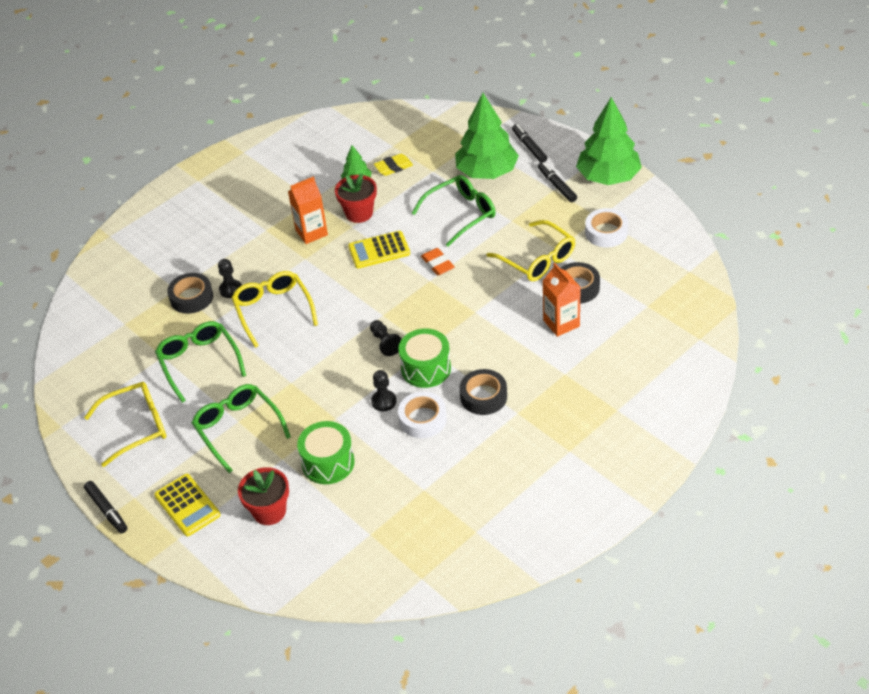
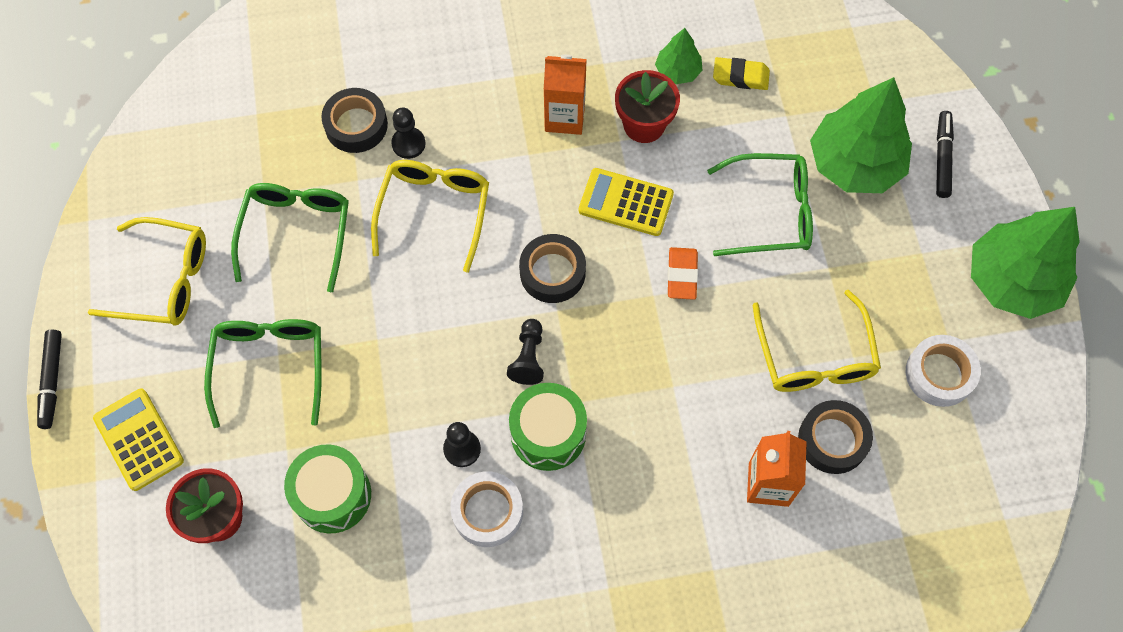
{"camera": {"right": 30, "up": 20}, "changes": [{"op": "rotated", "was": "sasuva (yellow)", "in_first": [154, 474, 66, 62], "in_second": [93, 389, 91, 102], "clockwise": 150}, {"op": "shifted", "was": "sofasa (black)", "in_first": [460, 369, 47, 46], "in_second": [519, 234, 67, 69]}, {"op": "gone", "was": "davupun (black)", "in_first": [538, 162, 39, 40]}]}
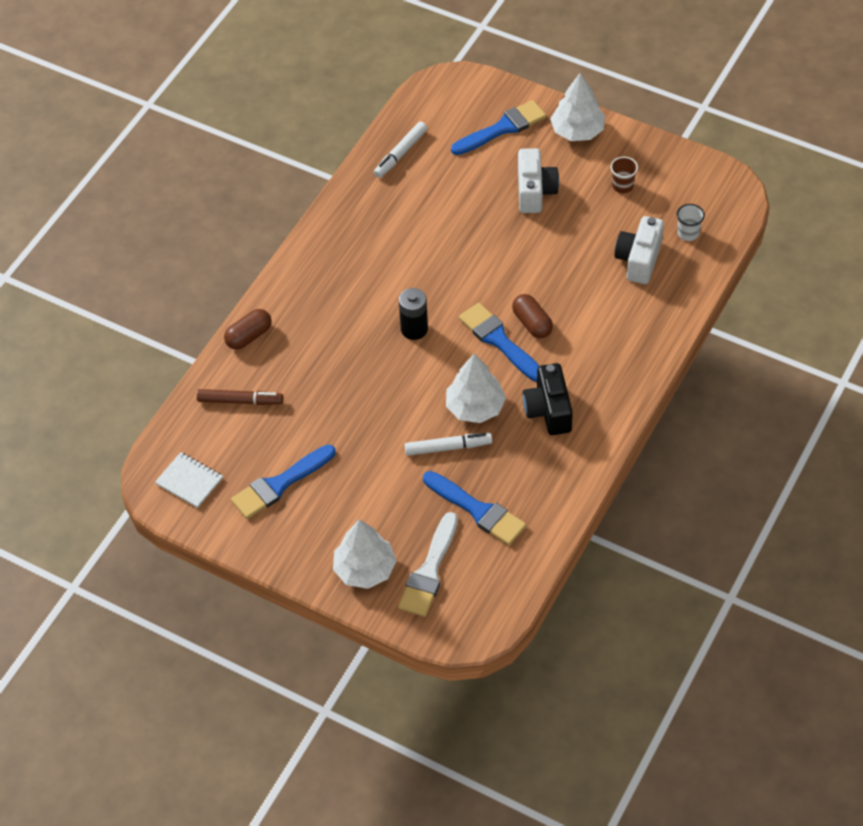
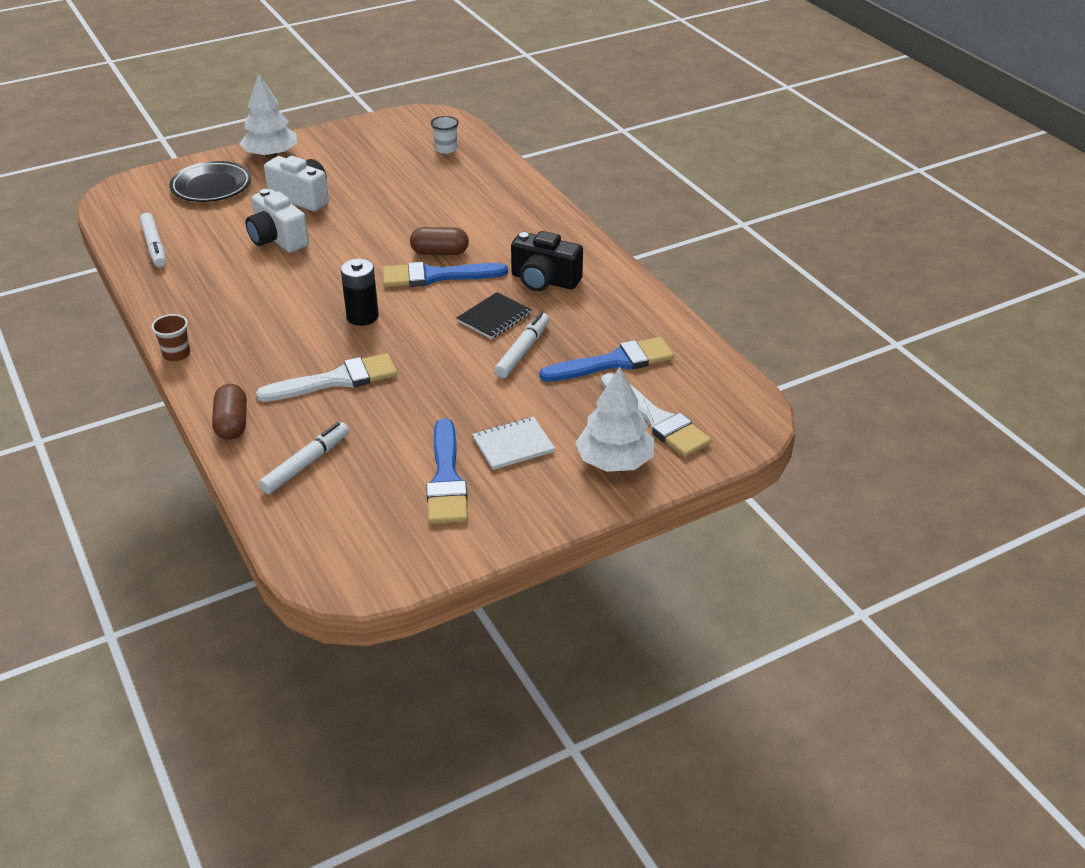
{"camera": {"right": -60, "up": -15}, "changes": [{"op": "shifted", "was": "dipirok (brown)", "in_first": [611, 157, 27, 36], "in_second": [152, 314, 38, 47]}, {"op": "swapped", "was": "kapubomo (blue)", "now": "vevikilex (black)", "in_first": [451, 100, 95, 55], "in_second": [169, 161, 82, 41]}, {"op": "shifted", "was": "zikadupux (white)", "in_first": [614, 216, 50, 68], "in_second": [245, 189, 64, 64]}, {"op": "new", "now": "kapubomo (white)", "in_second": [256, 353, 141, 49]}, {"op": "repainted", "was": "davupun (brown)", "now": "davupun (white)", "in_first": [197, 389, 86, 16], "in_second": [259, 422, 90, 72]}, {"op": "swapped", "was": "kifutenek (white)", "now": "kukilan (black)", "in_first": [446, 354, 60, 69], "in_second": [457, 292, 75, 47]}, {"op": "shifted", "was": "kukilan (white)", "in_first": [155, 452, 68, 56], "in_second": [472, 417, 83, 53]}]}
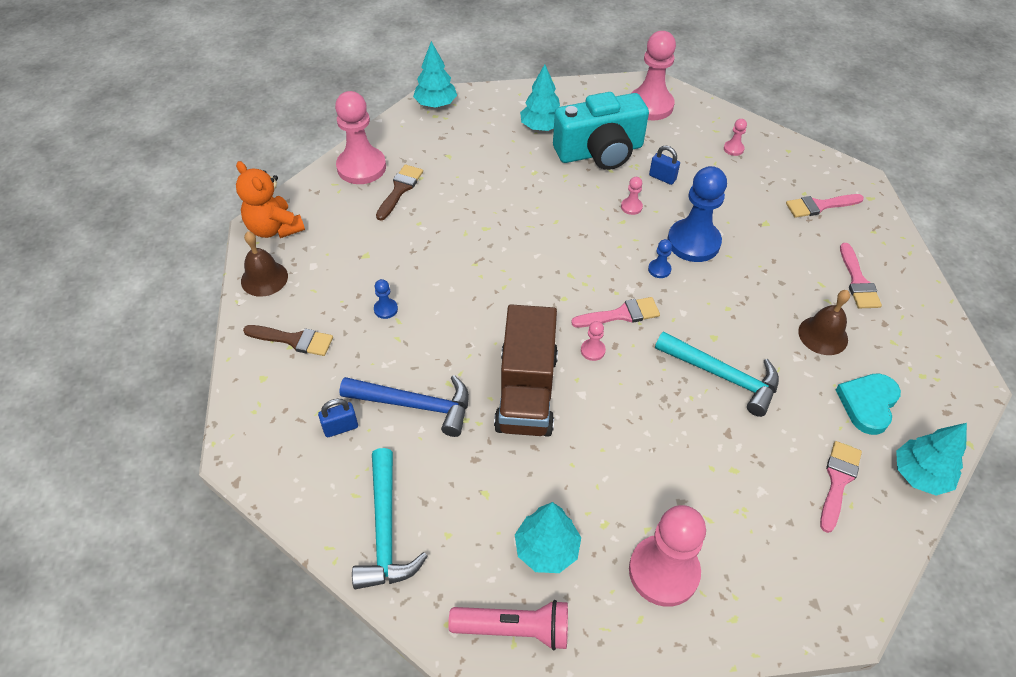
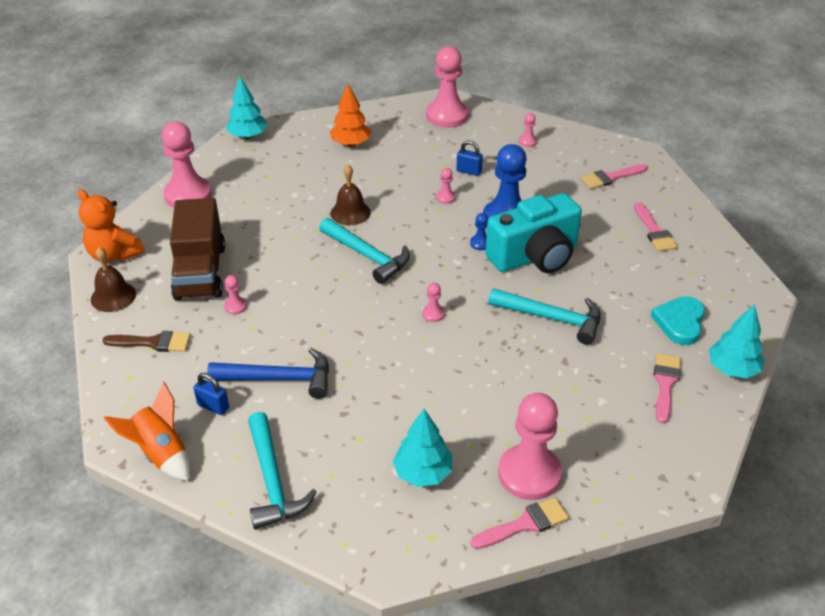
{"camera": {"right": -10, "up": -10}, "changes": [{"op": "new", "now": "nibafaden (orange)", "in_second": [103, 382, 87, 99]}, {"op": "shifted", "was": "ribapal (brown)", "in_first": [494, 305, 64, 132], "in_second": [170, 198, 55, 103]}, {"op": "rotated", "was": "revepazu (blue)", "in_first": [318, 399, 40, 38], "in_second": [193, 373, 36, 42], "clockwise": 60}, {"op": "repainted", "was": "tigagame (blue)", "now": "tigagame (pink)", "in_first": [374, 279, 24, 40], "in_second": [224, 275, 23, 40]}, {"op": "new", "now": "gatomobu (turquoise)", "in_second": [319, 218, 91, 66]}, {"op": "repainted", "was": "kifutenek (turquoise)", "now": "kifutenek (orange)", "in_first": [520, 64, 40, 67], "in_second": [330, 84, 41, 63]}, {"op": "shifted", "was": "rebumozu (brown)", "in_first": [798, 290, 52, 65], "in_second": [330, 165, 41, 60]}, {"op": "shifted", "was": "kapubomo (pink)", "in_first": [571, 297, 89, 31], "in_second": [470, 497, 99, 52]}, {"op": "shifted", "was": "zikadupux (turquoise)", "in_first": [553, 92, 96, 78], "in_second": [485, 193, 97, 80]}, {"op": "gone", "was": "kapubomo (brown)", "in_first": [376, 164, 47, 57]}, {"op": "gone", "was": "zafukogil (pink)", "in_first": [448, 600, 120, 50]}]}
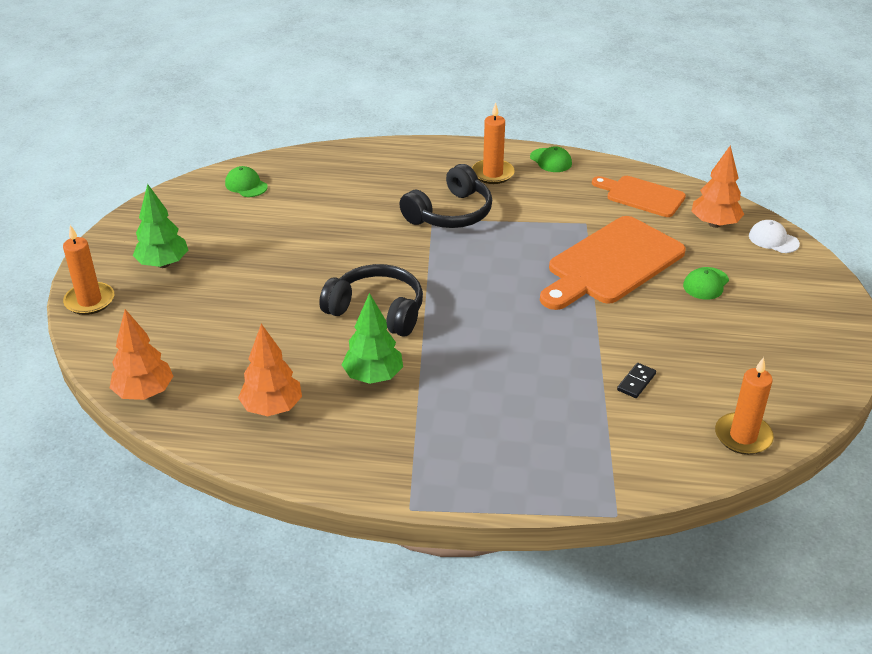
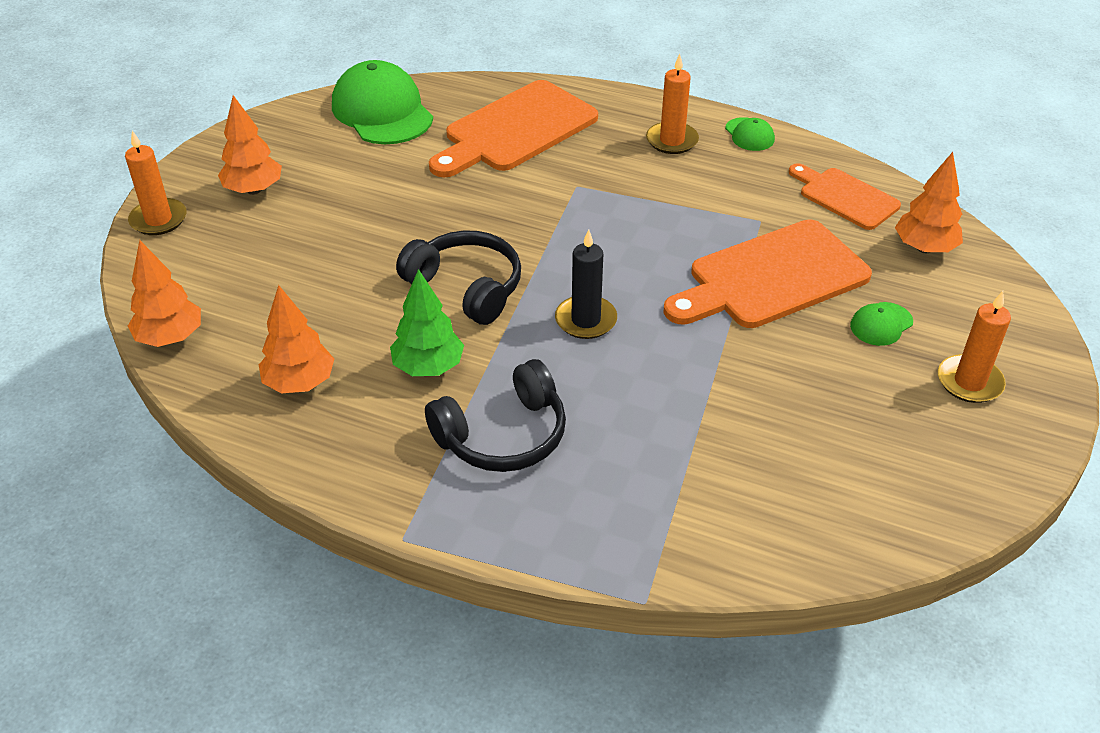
{"camera": {"right": 15, "up": 5}, "changes": [{"op": "repainted", "was": "kifutenek (green)", "now": "kifutenek (orange)", "in_first": [133, 184, 55, 84], "in_second": [218, 95, 64, 100]}, {"op": "scaled", "was": "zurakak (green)", "in_first": [225, 166, 43, 31], "in_second": [332, 60, 101, 84], "ratio": 2.18}, {"op": "shifted", "was": "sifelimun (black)", "in_first": [399, 164, 93, 64], "in_second": [425, 359, 141, 113]}, {"op": "new", "now": "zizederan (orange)", "in_second": [429, 80, 169, 97]}, {"op": "new", "now": "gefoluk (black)", "in_second": [555, 229, 62, 110]}, {"op": "shifted", "was": "gefoluk (orange)", "in_first": [715, 357, 59, 98], "in_second": [938, 291, 73, 112]}, {"op": "gone", "was": "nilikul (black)", "in_first": [617, 363, 39, 35]}, {"op": "gone", "was": "zurakak (white)", "in_first": [749, 220, 51, 33]}]}
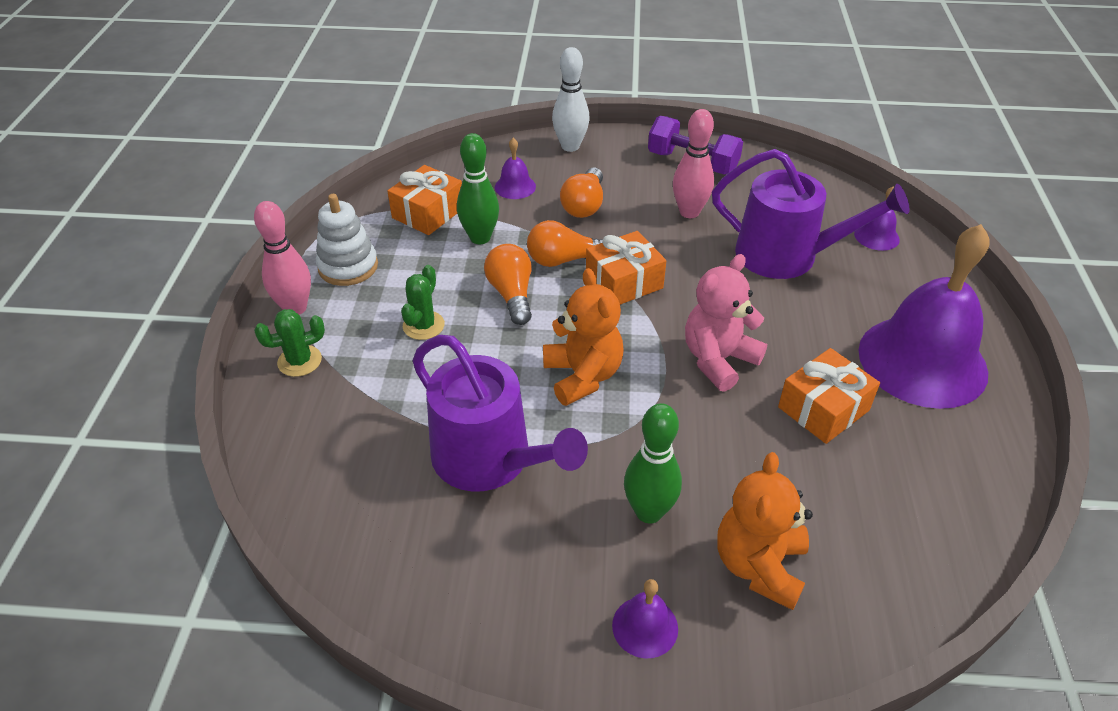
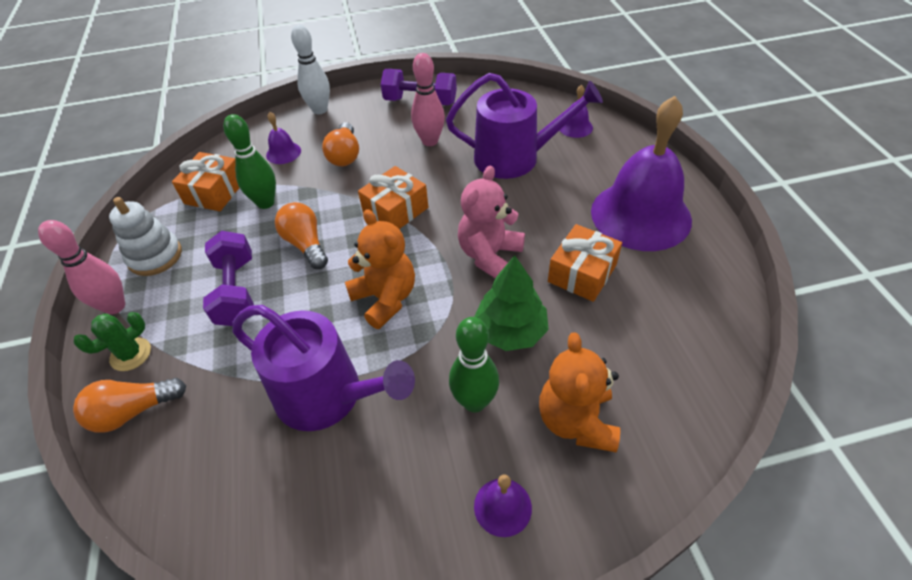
{"camera": {"right": -15, "up": 5}, "changes": [{"op": "shifted", "was": "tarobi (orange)", "in_first": [527, 220, 76, 47], "in_second": [73, 378, 113, 55]}, {"op": "swapped", "was": "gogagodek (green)", "now": "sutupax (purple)", "in_first": [401, 265, 44, 75], "in_second": [203, 231, 51, 95]}, {"op": "new", "now": "kifutenek (green)", "in_second": [474, 255, 75, 96]}]}
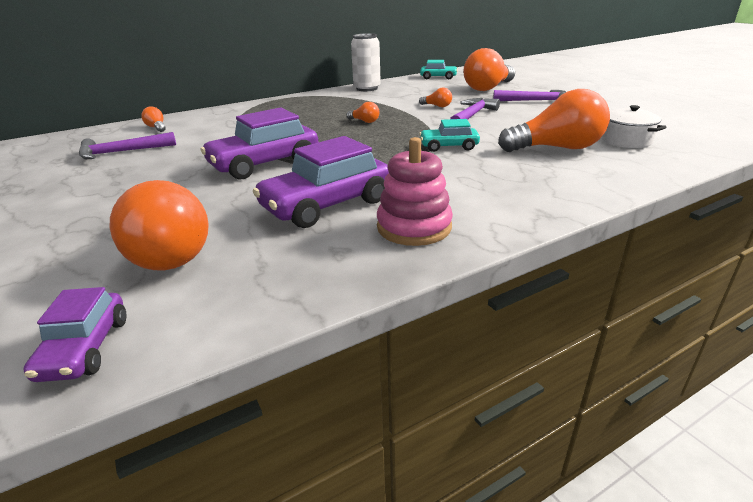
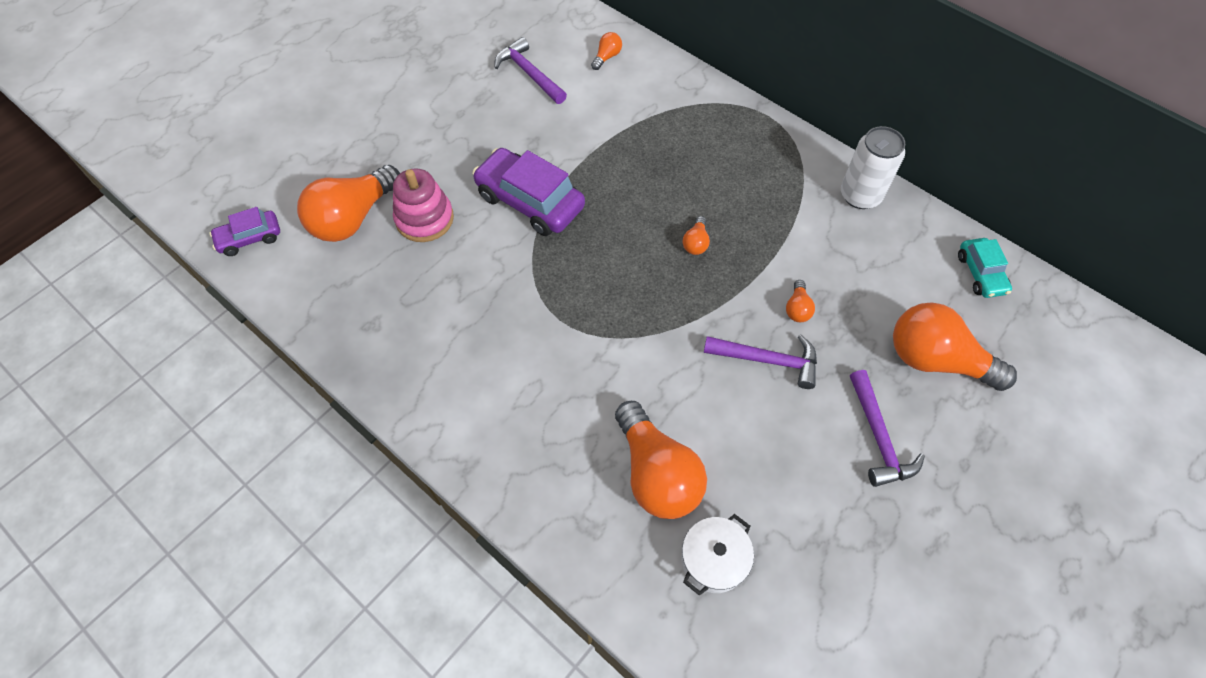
{"camera": {"right": 70, "up": 30}, "changes": [{"op": "shifted", "was": "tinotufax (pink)", "in_first": [377, 137, 76, 109], "in_second": [393, 168, 61, 74]}, {"op": "gone", "was": "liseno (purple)", "in_first": [253, 136, 136, 92]}, {"op": "gone", "was": "liseno (turquoise)", "in_first": [419, 119, 61, 33]}]}
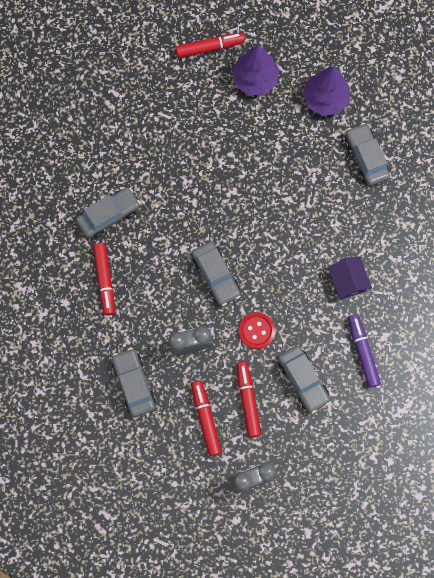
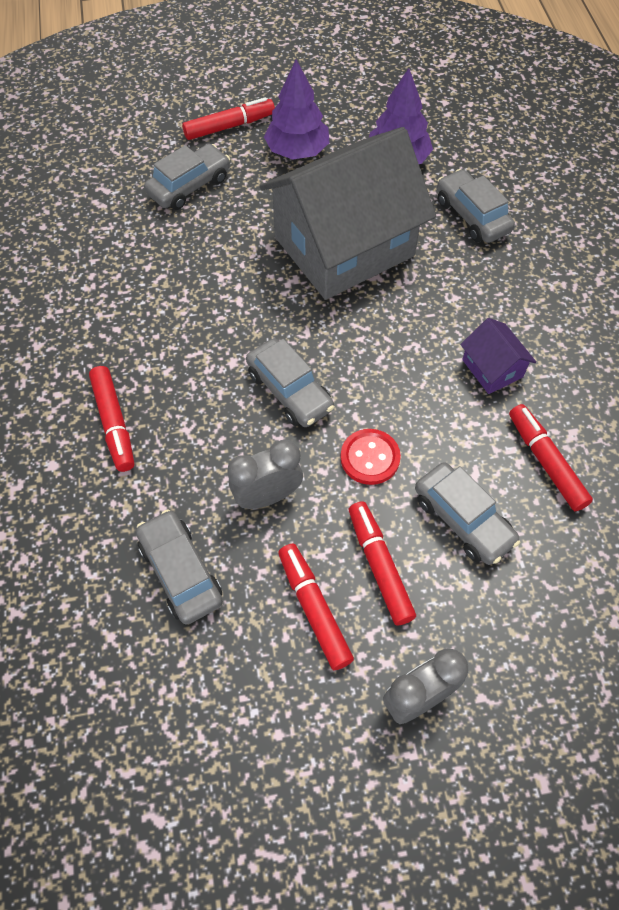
{"camera": {"right": -10, "up": -15}, "changes": [{"op": "shifted", "was": "liseno (grey)", "in_first": [76, 188, 65, 50], "in_second": [144, 144, 86, 66]}, {"op": "new", "now": "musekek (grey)", "in_second": [260, 127, 176, 173]}, {"op": "repainted", "was": "davupun (purple)", "now": "davupun (red)", "in_first": [348, 314, 33, 74], "in_second": [509, 404, 84, 107]}]}
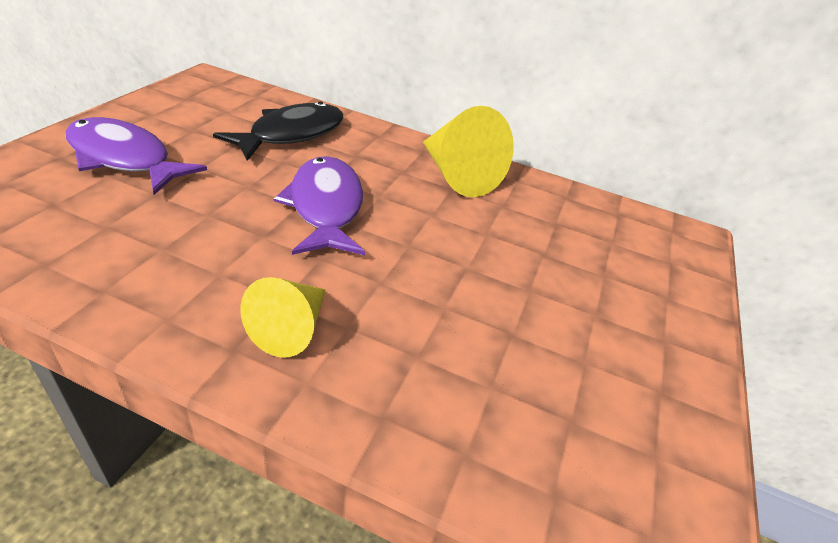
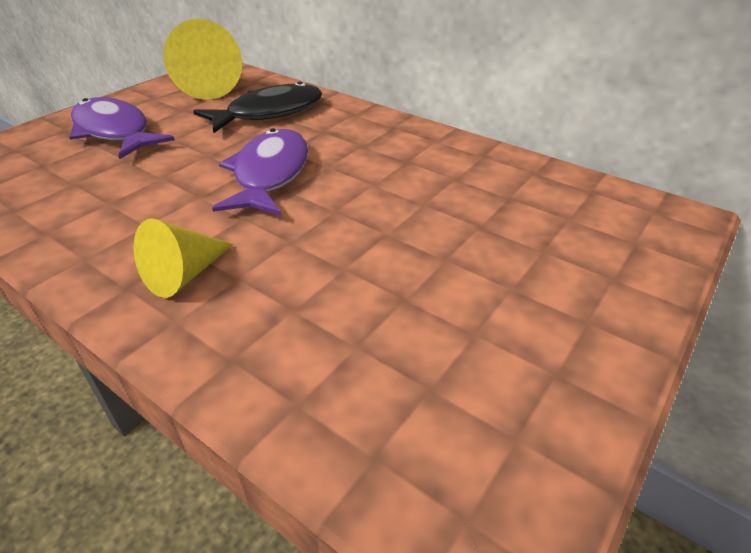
{"camera": {"right": 20, "up": 0}, "changes": [{"op": "shifted", "was": "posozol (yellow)", "in_first": [423, 106, 91, 91], "in_second": [163, 19, 79, 81]}]}
